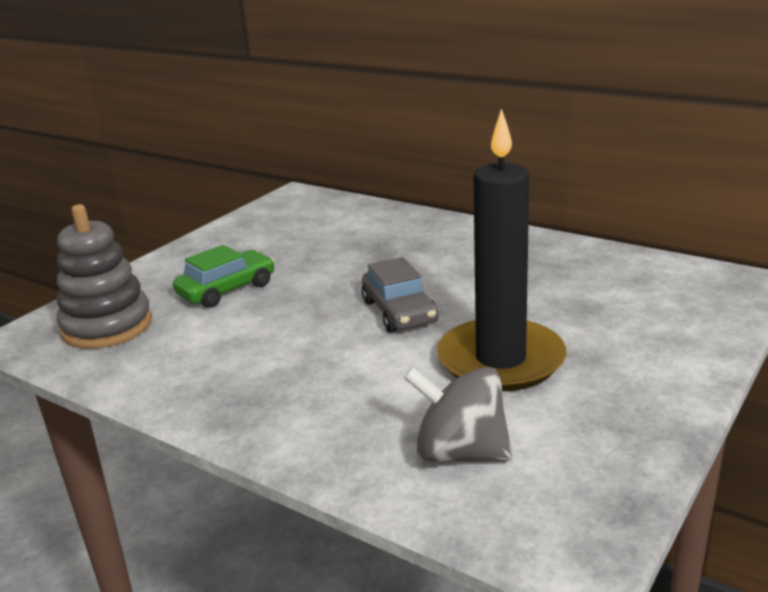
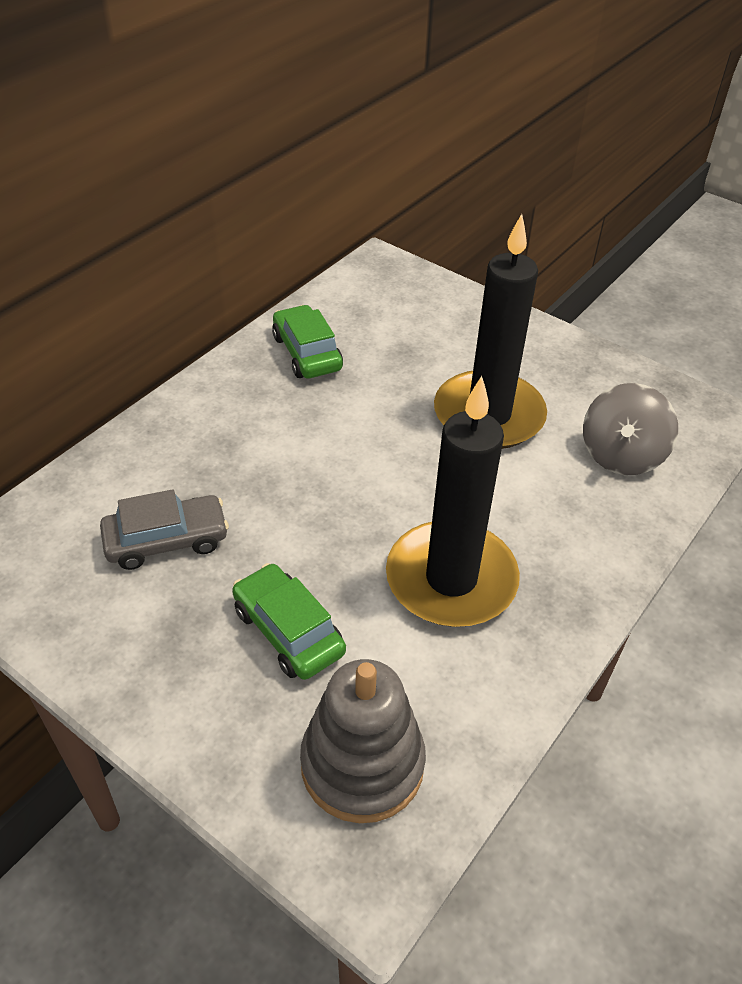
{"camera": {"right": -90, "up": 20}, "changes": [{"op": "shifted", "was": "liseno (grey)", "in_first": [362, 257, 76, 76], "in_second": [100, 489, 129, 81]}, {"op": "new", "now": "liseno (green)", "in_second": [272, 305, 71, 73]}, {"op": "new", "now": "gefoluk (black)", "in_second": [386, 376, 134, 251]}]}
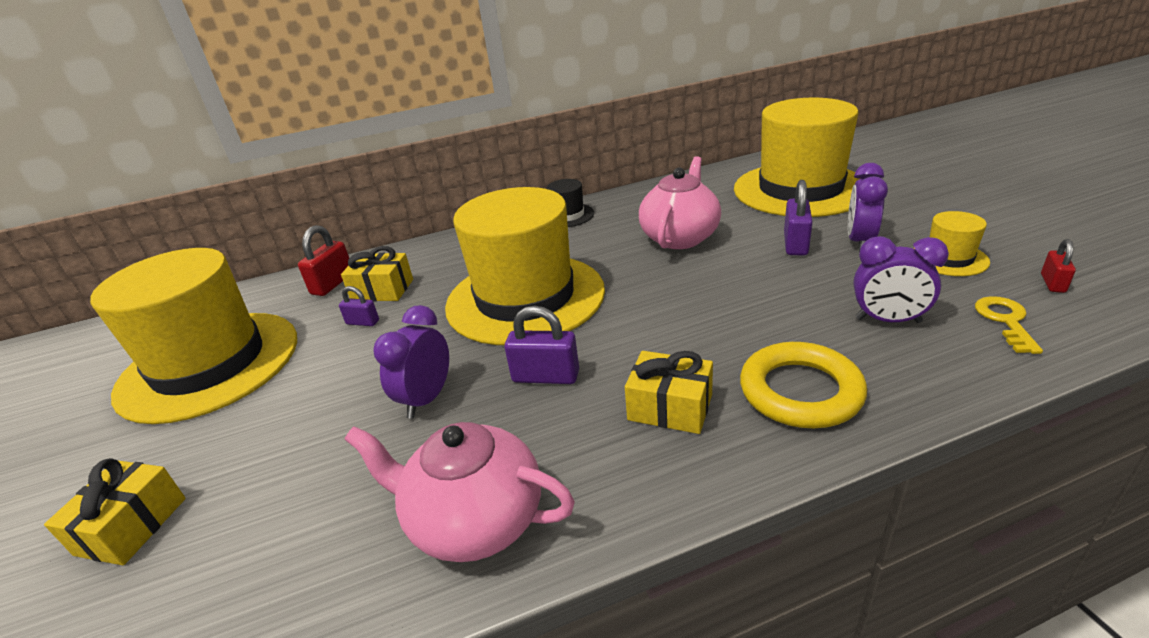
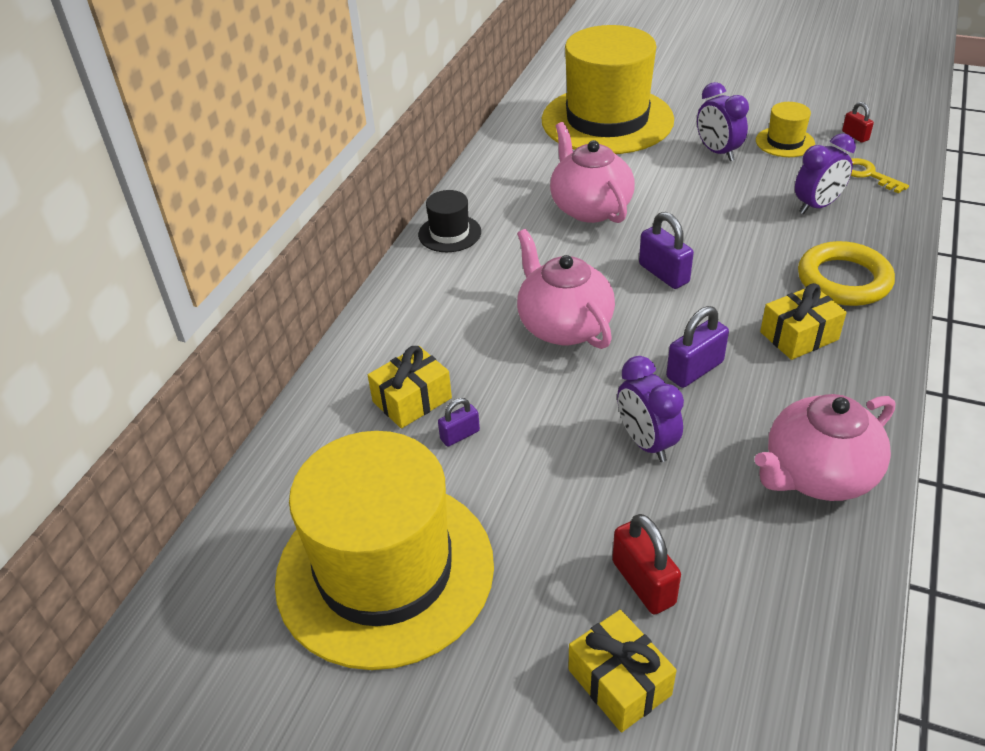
{"camera": {"right": -50, "up": 10}, "changes": [{"op": "swapped", "was": "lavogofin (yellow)", "now": "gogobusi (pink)", "in_first": [445, 187, 160, 158], "in_second": [517, 229, 98, 120]}, {"op": "shifted", "was": "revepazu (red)", "in_first": [298, 225, 51, 71], "in_second": [612, 514, 69, 101]}, {"op": "shifted", "was": "revepazu (purple)", "in_first": [784, 180, 29, 75], "in_second": [639, 212, 55, 77]}]}
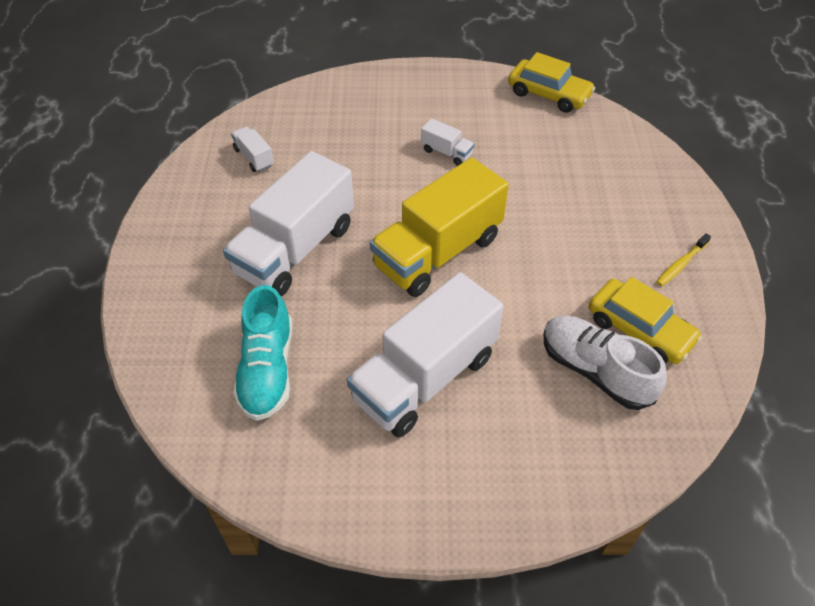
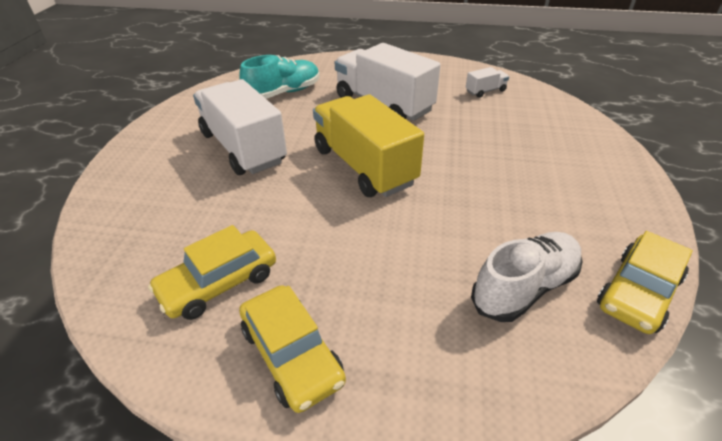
{"camera": {"right": 100, "up": -10}, "changes": [{"op": "rotated", "was": "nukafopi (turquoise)", "in_first": [233, 285, 59, 136], "in_second": [239, 55, 81, 44], "clockwise": 135}, {"op": "swapped", "was": "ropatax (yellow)", "now": "liseno (yellow)", "in_first": [656, 233, 55, 53], "in_second": [239, 285, 107, 128]}, {"op": "shifted", "was": "nukafopi (white)", "in_first": [543, 316, 124, 94], "in_second": [471, 232, 112, 90]}, {"op": "gone", "was": "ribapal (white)", "in_first": [421, 118, 53, 48]}]}
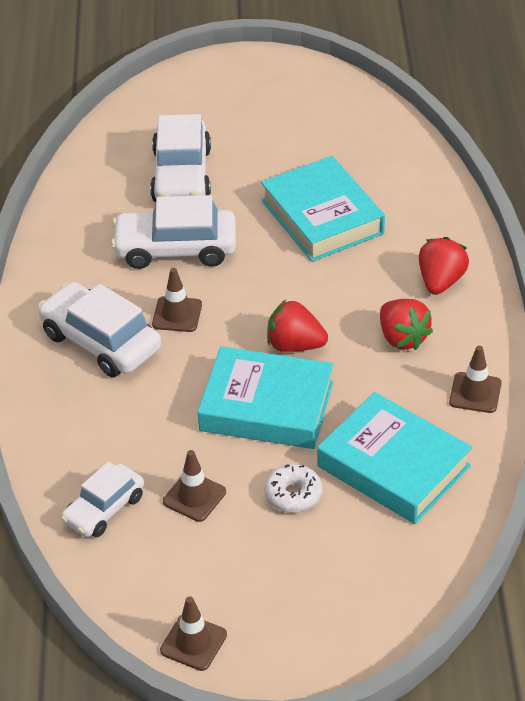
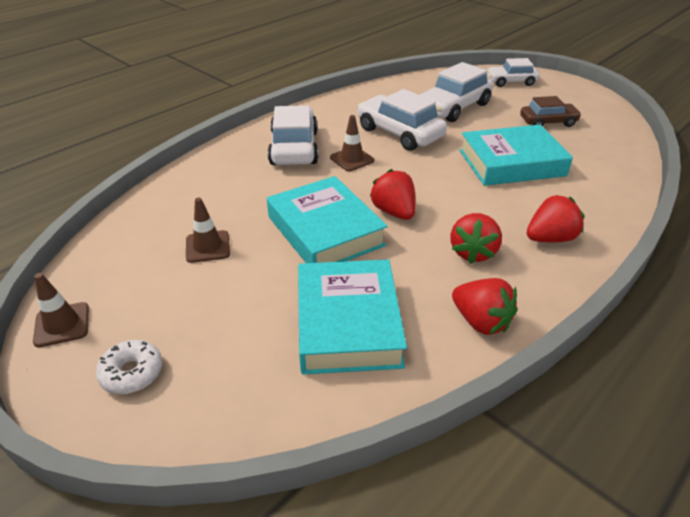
{"camera": {"right": 45, "up": -5}, "changes": [{"op": "shifted", "was": "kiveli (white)", "in_first": [264, 464, 58, 49], "in_second": [96, 340, 66, 54]}, {"op": "swapped", "was": "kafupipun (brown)", "now": "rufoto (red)", "in_first": [449, 346, 53, 67], "in_second": [452, 278, 65, 57]}, {"op": "rotated", "was": "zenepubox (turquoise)", "in_first": [261, 156, 124, 106], "in_second": [459, 125, 114, 61], "clockwise": 60}, {"op": "shifted", "was": "liseno (white)", "in_first": [61, 461, 83, 76], "in_second": [487, 58, 53, 29]}, {"op": "new", "now": "liseno (brown)", "in_second": [520, 96, 62, 31]}]}
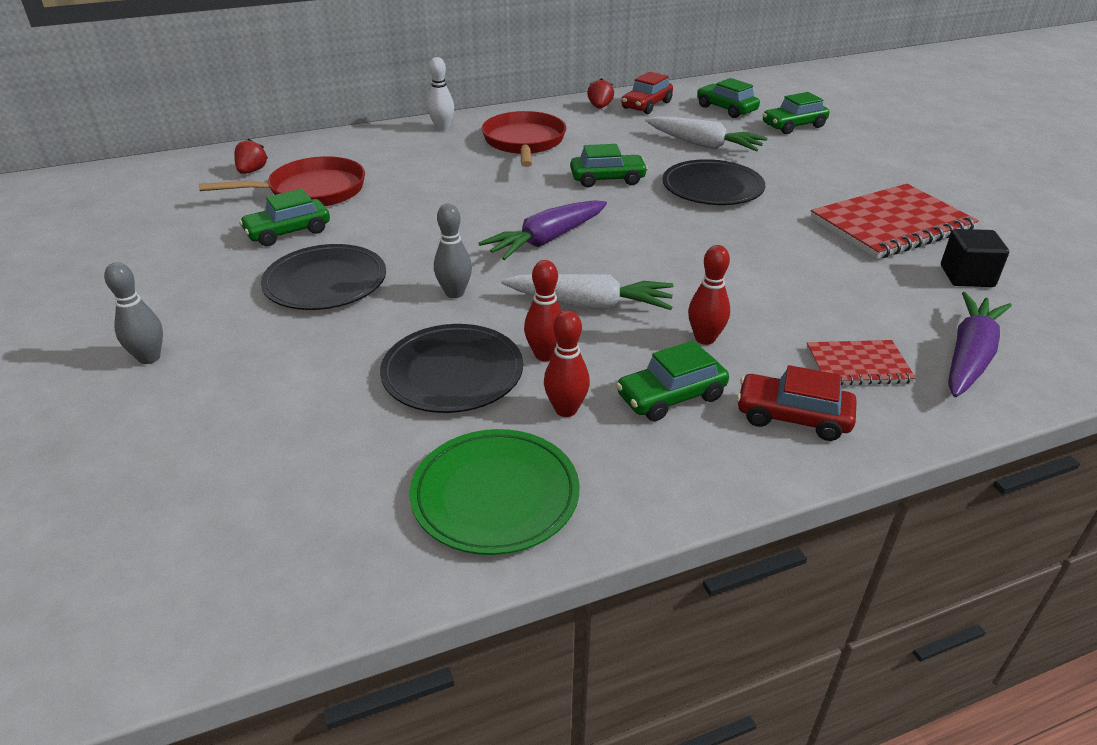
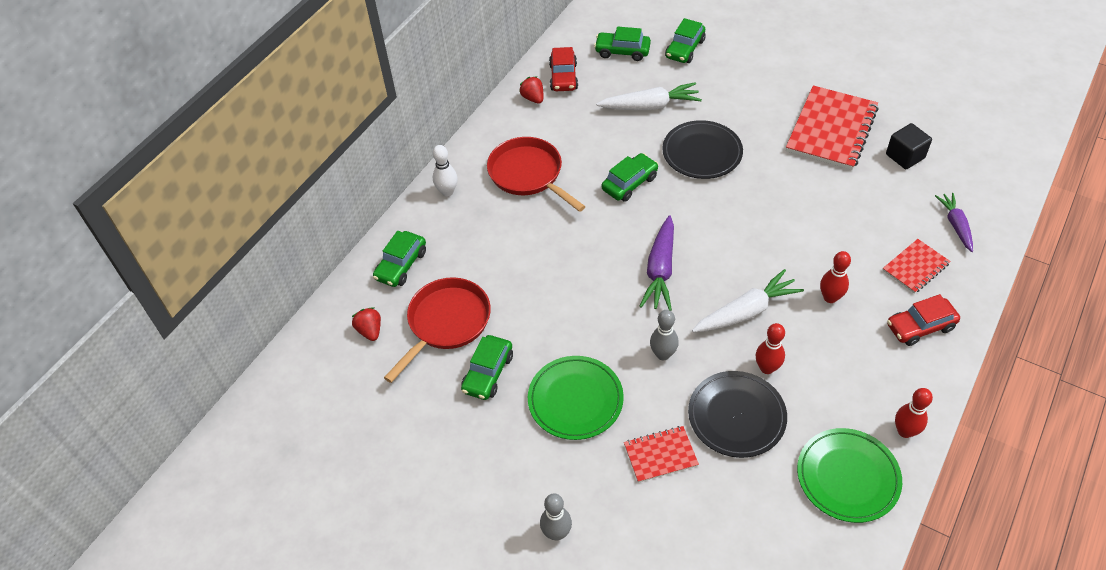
{"camera": {"right": -35, "up": 15}, "changes": [{"op": "shifted", "was": "liseno (green)", "in_first": [616, 340, 113, 81], "in_second": [373, 231, 53, 56]}, {"op": "repainted", "was": "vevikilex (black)", "now": "vevikilex (green)", "in_first": [261, 244, 125, 66], "in_second": [528, 356, 96, 84]}, {"op": "new", "now": "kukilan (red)", "in_second": [624, 426, 75, 57]}, {"op": "shifted", "was": "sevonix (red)", "in_first": [544, 310, 46, 107], "in_second": [895, 388, 38, 50]}, {"op": "scaled", "was": "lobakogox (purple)", "in_first": [948, 292, 64, 105], "in_second": [935, 193, 38, 59], "ratio": 0.65}]}
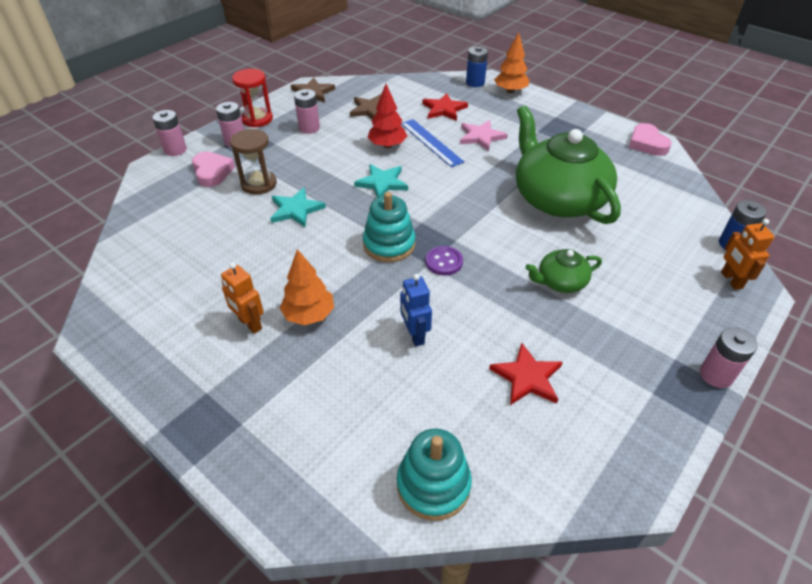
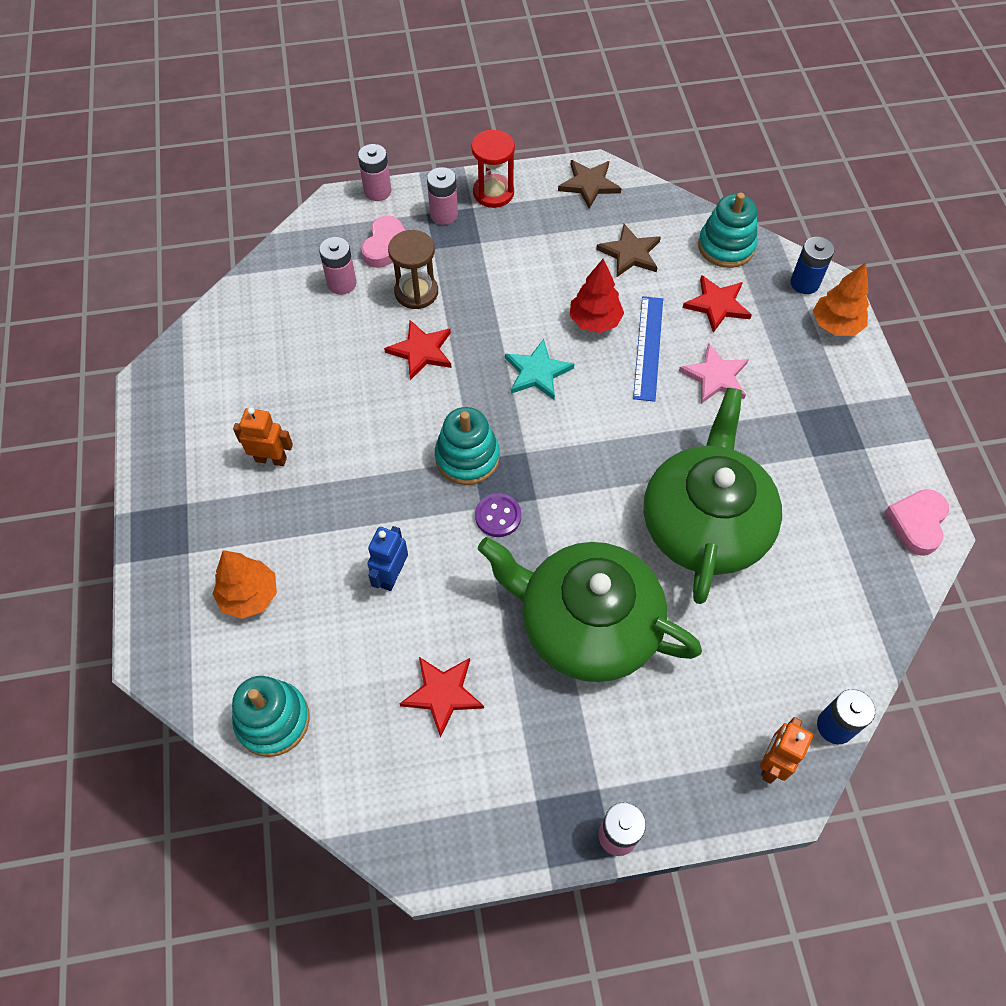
{"camera": {"right": 40, "up": 15}, "changes": [{"op": "shifted", "was": "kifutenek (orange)", "in_first": [280, 249, 54, 76], "in_second": [213, 550, 64, 69]}, {"op": "rotated", "was": "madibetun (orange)", "in_first": [221, 262, 43, 72], "in_second": [233, 407, 60, 59], "clockwise": 105}, {"op": "shifted", "was": "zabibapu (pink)", "in_first": [294, 89, 26, 45], "in_second": [319, 237, 37, 58]}, {"op": "repainted", "was": "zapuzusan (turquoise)", "now": "zapuzusan (red)", "in_first": [270, 187, 56, 40], "in_second": [384, 320, 68, 60]}, {"op": "scaled", "was": "gogobusi (green)", "in_first": [525, 249, 77, 44], "in_second": [478, 537, 224, 145], "ratio": 2.18}, {"op": "new", "now": "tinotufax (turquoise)", "in_second": [698, 192, 59, 76]}]}
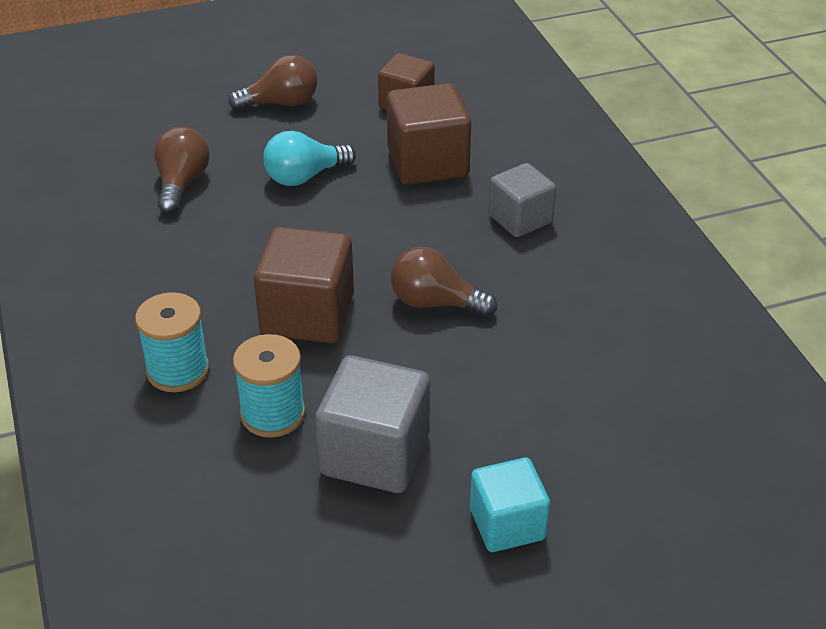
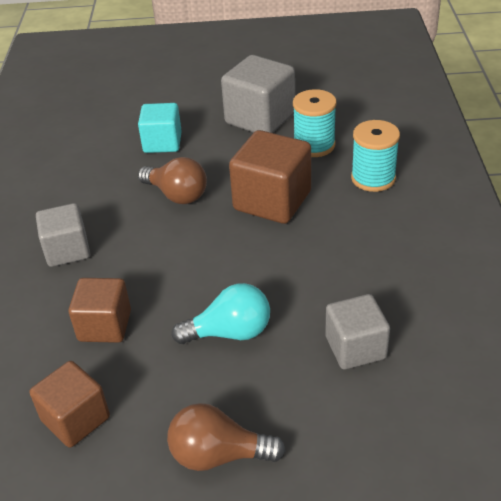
{"camera": {"right": -160, "up": 0}, "changes": [{"op": "scaled", "was": "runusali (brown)", "in_first": [387, 83, 84, 102], "in_second": [69, 278, 62, 65], "ratio": 0.65}, {"op": "shifted", "was": "runusali (turquoise)", "in_first": [470, 458, 80, 94], "in_second": [138, 103, 44, 50]}, {"op": "swapped", "was": "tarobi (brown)", "now": "runusali (grey)", "in_first": [154, 127, 56, 87], "in_second": [325, 294, 65, 75]}]}
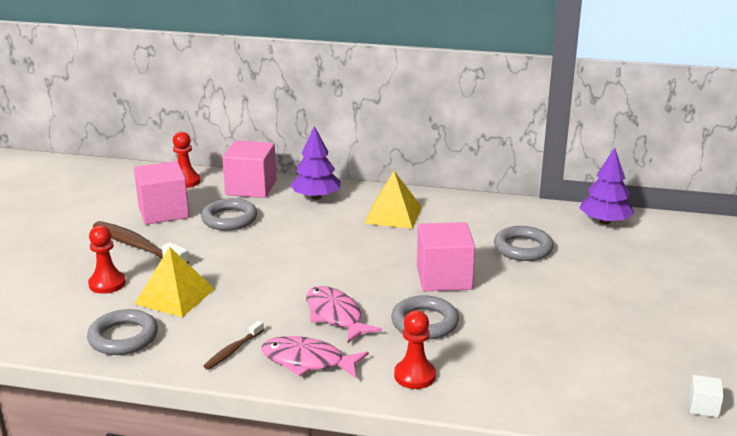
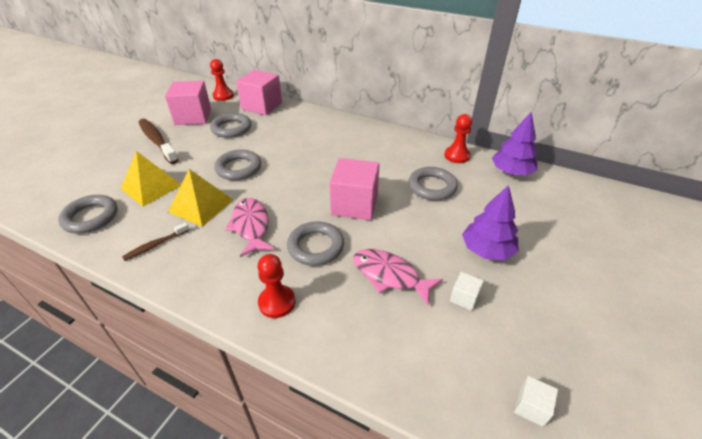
{"camera": {"right": 15, "up": 15}, "changes": [{"op": "shifted", "was": "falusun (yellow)", "in_first": [364, 171, 58, 58], "in_second": [168, 169, 65, 58]}, {"op": "new", "now": "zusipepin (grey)", "in_second": [214, 150, 47, 30]}, {"op": "shifted", "was": "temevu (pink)", "in_first": [261, 336, 108, 42], "in_second": [353, 249, 90, 57]}, {"op": "shifted", "was": "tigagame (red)", "in_first": [88, 225, 38, 69], "in_second": [444, 114, 28, 49]}, {"op": "new", "now": "runusali (white)", "in_second": [450, 272, 34, 39]}, {"op": "shifted", "was": "kifutenek (purple)", "in_first": [290, 126, 51, 74], "in_second": [462, 185, 56, 75]}]}
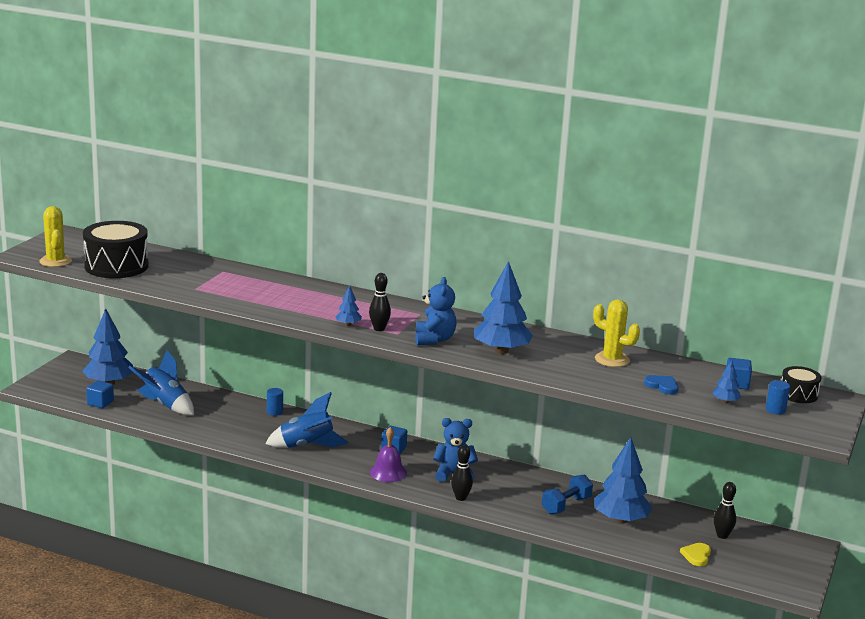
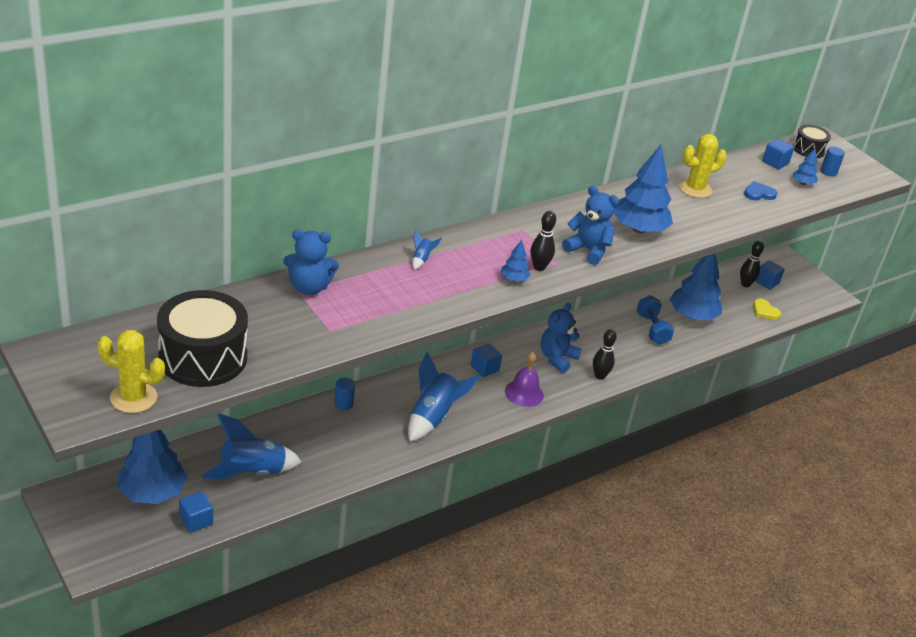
{"camera": {"right": -60, "up": 15}, "changes": [{"op": "new", "now": "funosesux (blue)", "in_second": [283, 230, 56, 65]}, {"op": "new", "now": "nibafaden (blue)", "in_second": [412, 230, 30, 40]}, {"op": "new", "now": "runusali (blue)", "in_second": [755, 260, 30, 30]}]}
